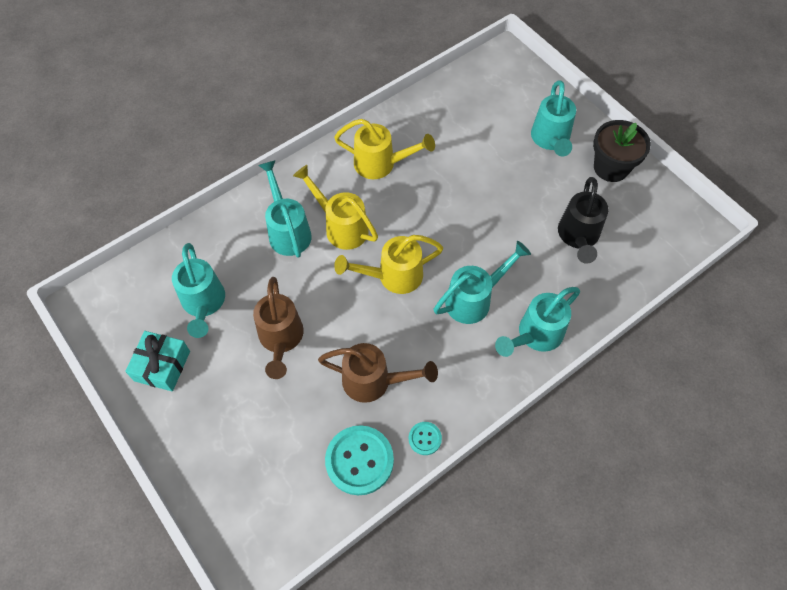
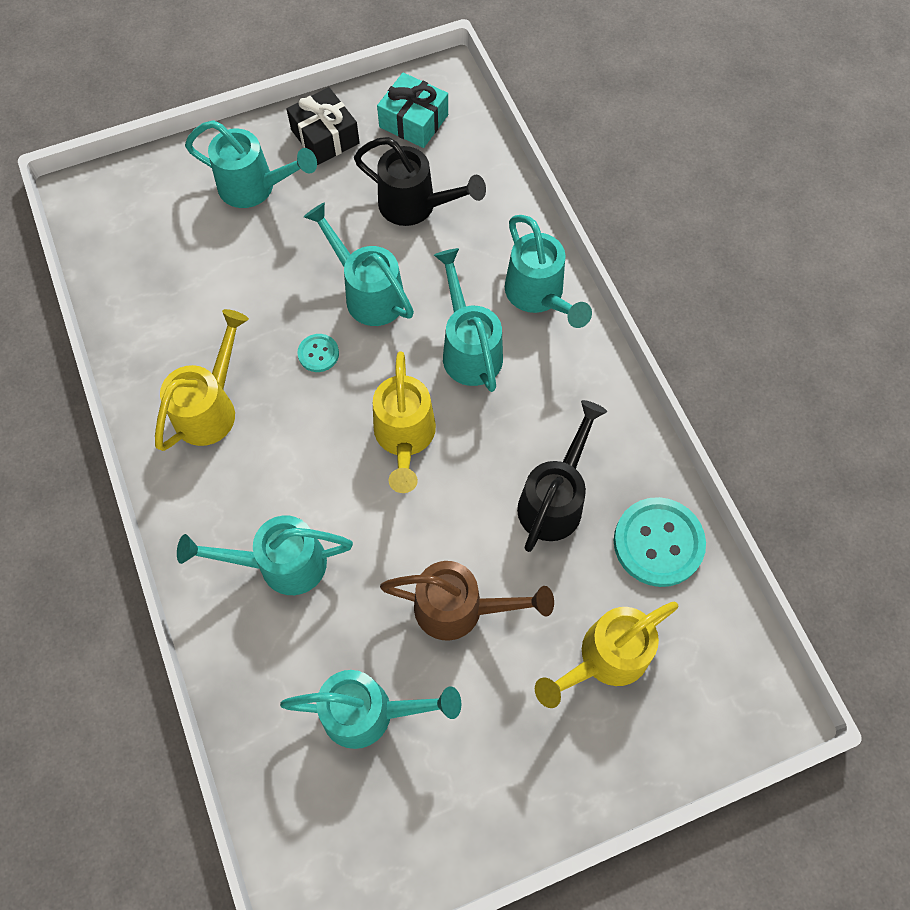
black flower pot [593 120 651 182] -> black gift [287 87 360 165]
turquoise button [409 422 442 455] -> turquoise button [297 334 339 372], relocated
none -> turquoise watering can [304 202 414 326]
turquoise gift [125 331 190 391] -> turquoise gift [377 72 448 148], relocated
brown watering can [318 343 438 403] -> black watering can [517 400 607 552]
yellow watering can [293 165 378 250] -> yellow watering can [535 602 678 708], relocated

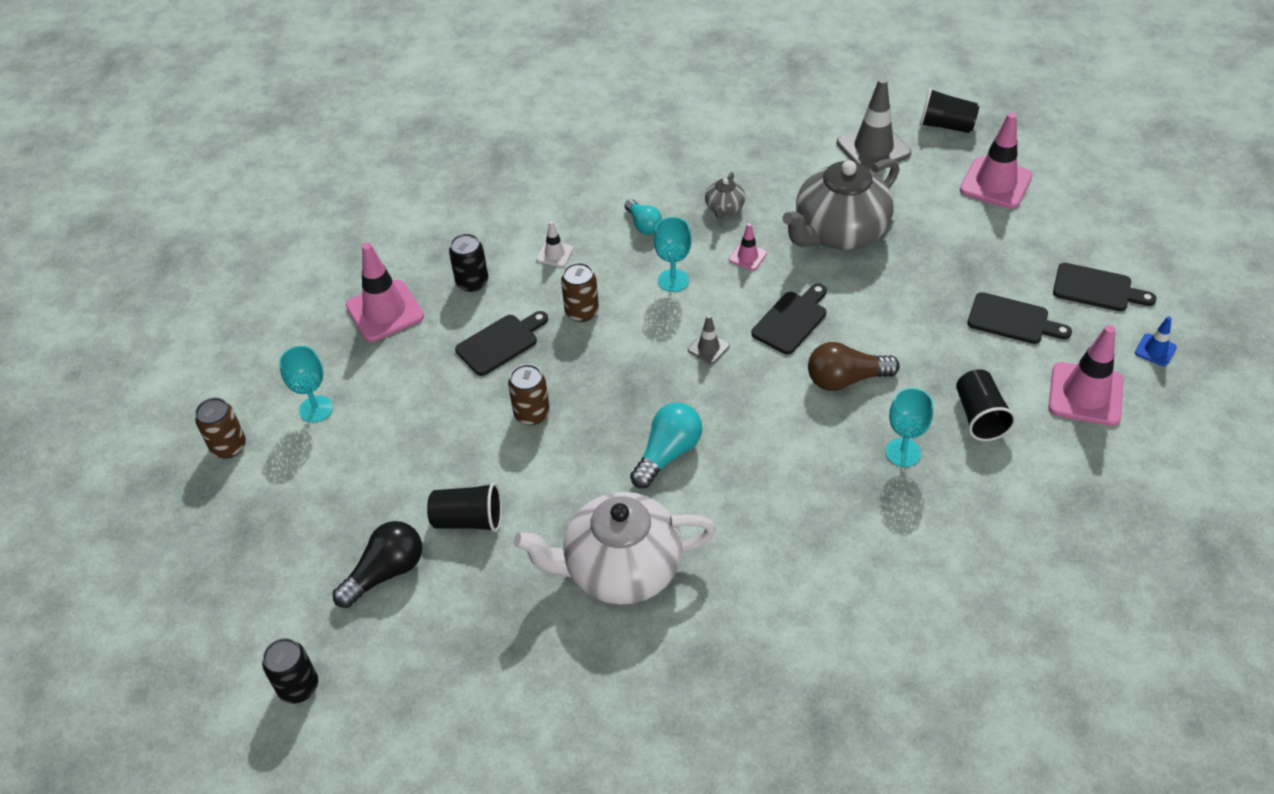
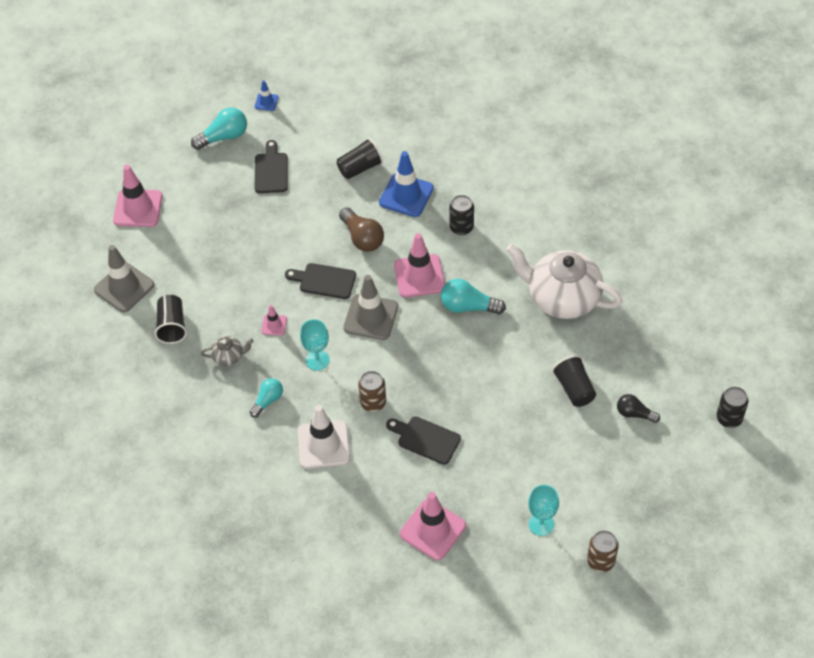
black cup [919 88 979 133] -> black cup [154 295 187 344], relocated
black cutting board [1053 263 1157 311] -> turquoise light bulb [191 107 247 150]
white traffic cone [536 221 573 267] -> white traffic cone [298 405 350 469], x2.02
grey traffic cone [688 315 730 364] -> grey traffic cone [343 275 398 340], x2.02
turquoise goblet [885 388 933 467] -> blue traffic cone [379 151 434 217]
pink traffic cone [1048 325 1123 426] -> pink traffic cone [394 233 445 298], relocated
black can [449 233 488 292] -> black can [449 195 474 235], relocated
white teapot [514 492 716 605] -> white teapot [506 243 623 319], 150 degrees clockwise
black light bulb [333 521 422 608] -> black light bulb [617 394 660 423], x0.65
brown can [508 364 550 425] -> none
grey teapot [782 158 899 250] -> none

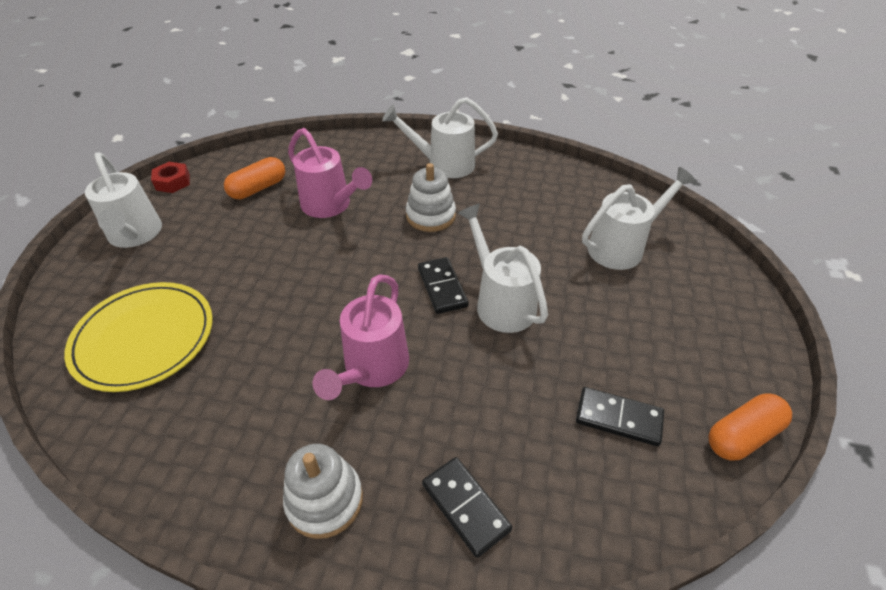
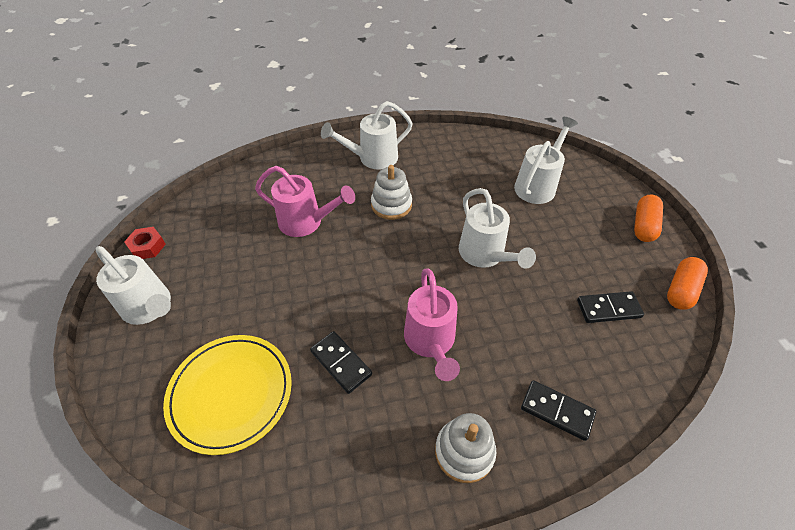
black domino [418 257 469 314] -> black domino [310 331 372 394], relocated
white watering can [458 204 548 333] -> white watering can [459 188 536 269], 150 degrees counterclockwise
orange capsule [224 157 285 199] -> orange capsule [634 195 663 242], relocated

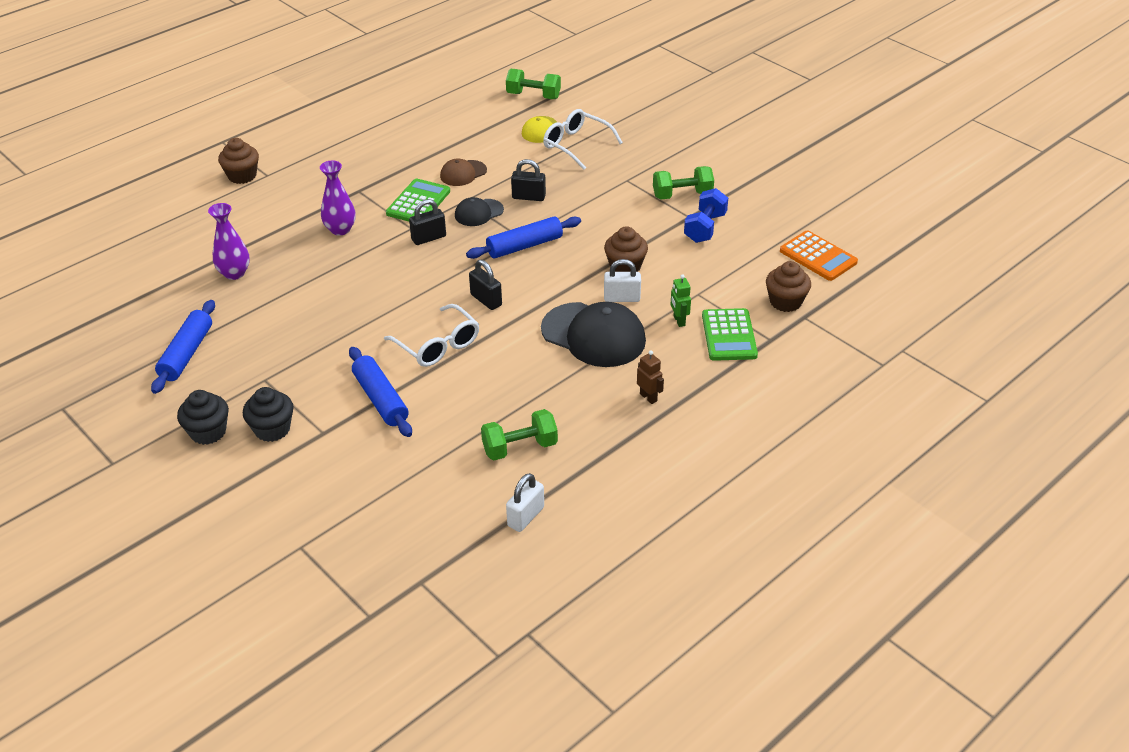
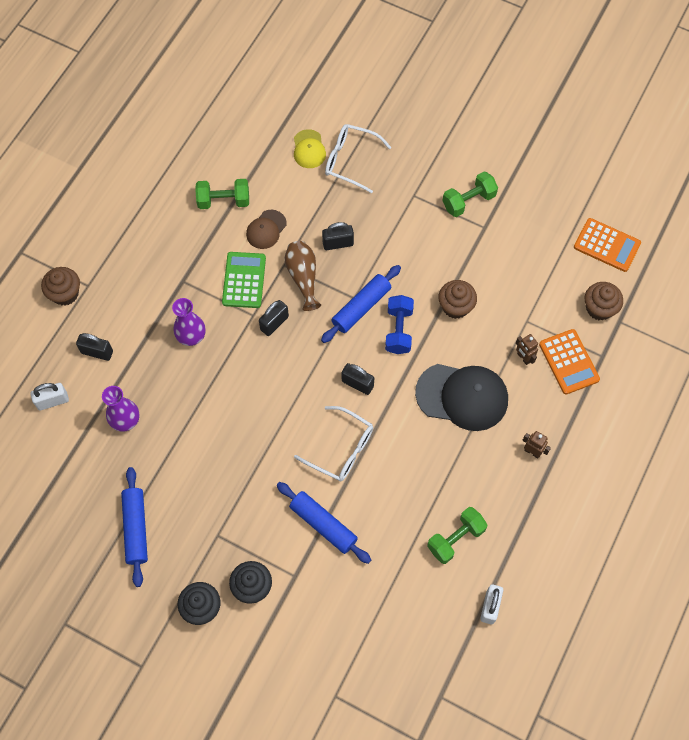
white padlock [604 259 641 302] -> white padlock [30 383 69 411], relocated
none -> black padlock [76 333 113 361]
green dumbbell [506 69 561 99] -> green dumbbell [195 179 249 209], relocated
black cap [455 197 504 226] -> brown vase [285 241 321 311]
blue dumbbell [684 188 728 243] -> blue dumbbell [385 295 414 354], relocated
green robot [670 275 691 327] -> brown robot [516 334 538 365]
green calculator [702 308 758 361] -> orange calculator [539 329 600 394]

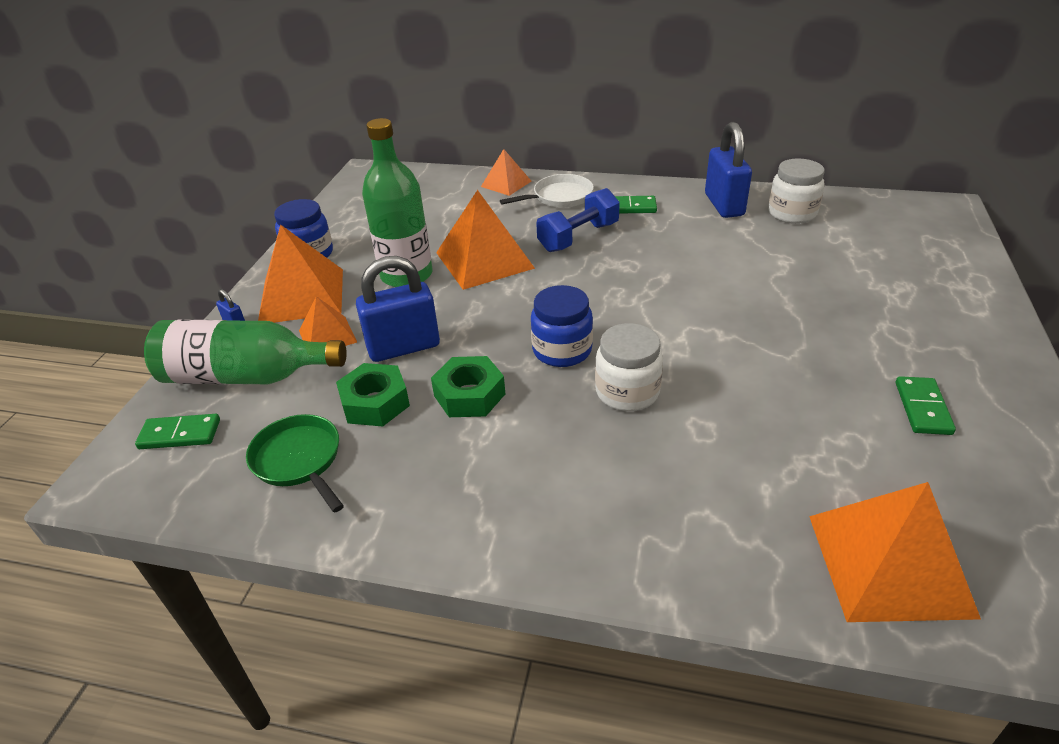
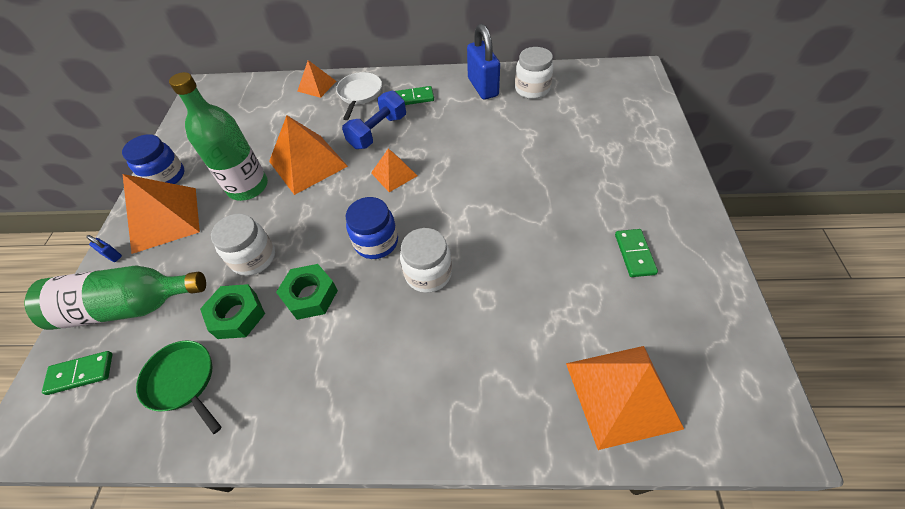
blue padlock [356 256 440 362] -> white jar [211 214 275 276]
white pan [500 174 594 208] -> white pan [336 72 382 120], 45 degrees counterclockwise
orange pyramid [299 296 357 346] -> orange pyramid [371 148 417 192], relocated

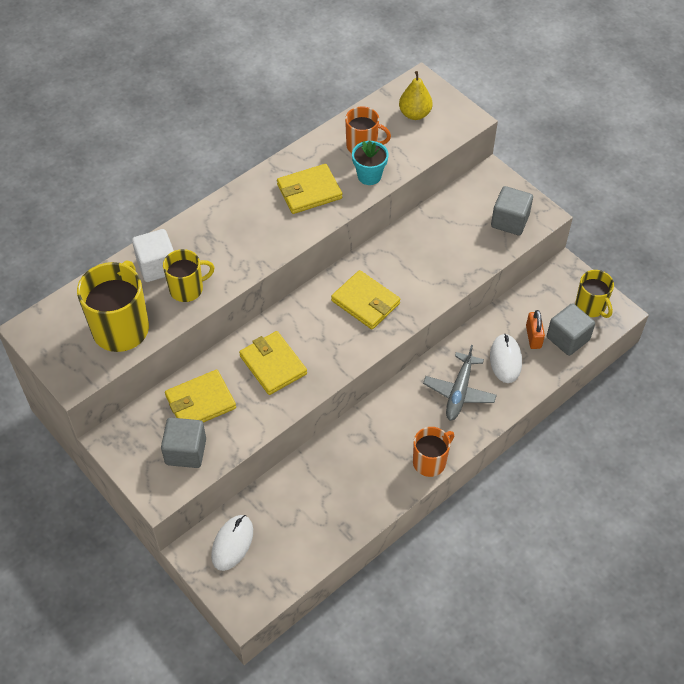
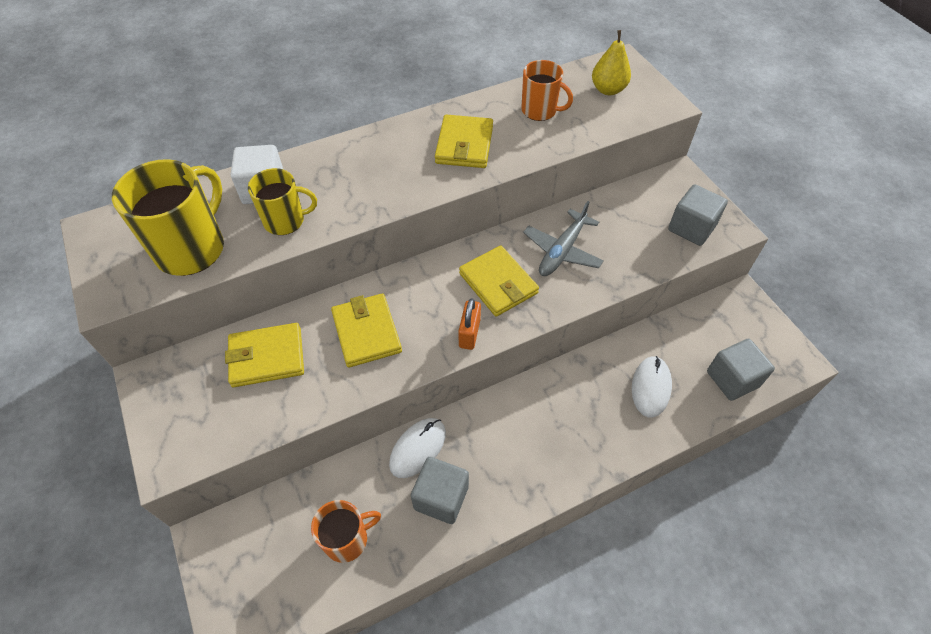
orange mug [413 427 454 477] -> orange mug [311 500 381 563], relocated
white mouse [211 515 253 571] -> white mouse [389 418 446 478], relocated
grey cube [161 418 206 468] -> grey cube [411 457 469 524], relocated
yellow wallet [277 164 342 214] -> yellow wallet [435 115 493 168], 75 degrees counterclockwise
orange padlock [526 310 545 349] -> orange padlock [458 298 481 350], relocated
grey plane [423 345 497 421] -> grey plane [523 201 604 276], relocated
turquoise flower pot [352 140 389 185] -> none
yellow mug [575 270 614 318] -> none

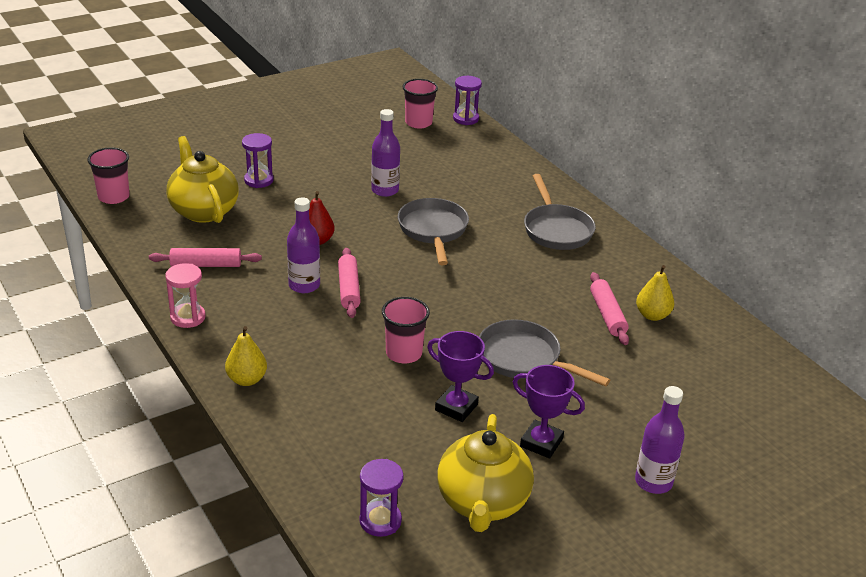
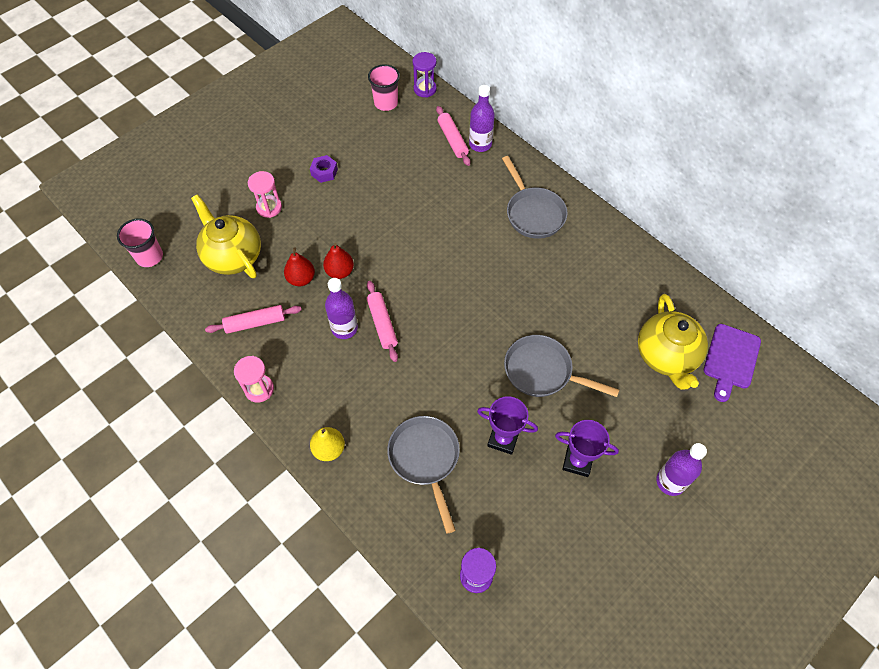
purple hourglass [242 133 274 188] -> pink hourglass [248 171 282 218]
none -> red pear [284 247 315 286]
none -> purple nut [310 155 338 183]
grey pan [398 198 469 265] -> grey pan [387 416 460 534], relocated
pink rolling pin [590 272 629 345] -> pink rolling pin [436 106 470 166], relocated
purple bottle [371 109 400 197] -> purple bottle [469 85 495 152], relocated
yellow teapot [437 414 534 532] -> yellow teapot [638 294 708 390], relocated
none -> purple cutting board [704 324 761 402]
pink cup [382 297 430 363] -> none
yellow pear [636 265 674 321] -> none

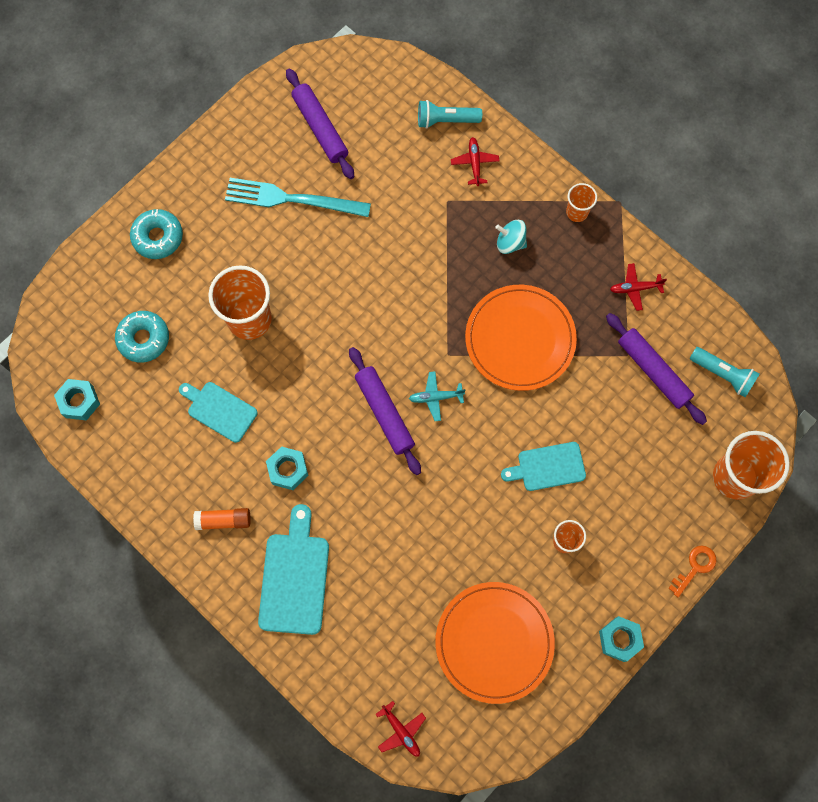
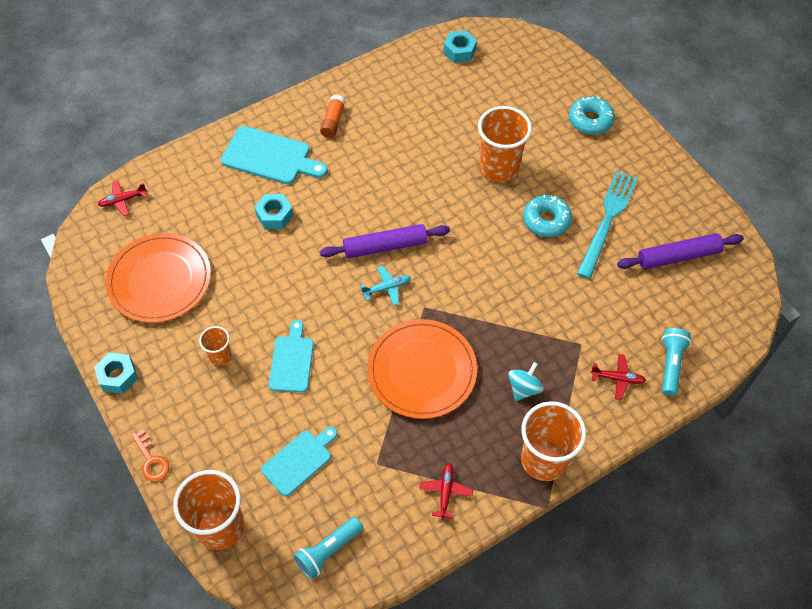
turquoise nut [266 446 308 490] -> turquoise nut [254 194 293 229], relocated
turquoise cutting board [179 382 258 443] -> turquoise cutting board [261 427 337 496], relocated
turquoise plane [409 371 465 421] -> turquoise plane [360 266 411 306], 60 degrees clockwise
orange cup [566 183 597 222] -> orange cup [521 401 586 481], x1.95
turquoise donut [115 311 169 363] -> turquoise donut [523 194 572 237], relocated
purple rolling pin [606 313 707 425] -> none

